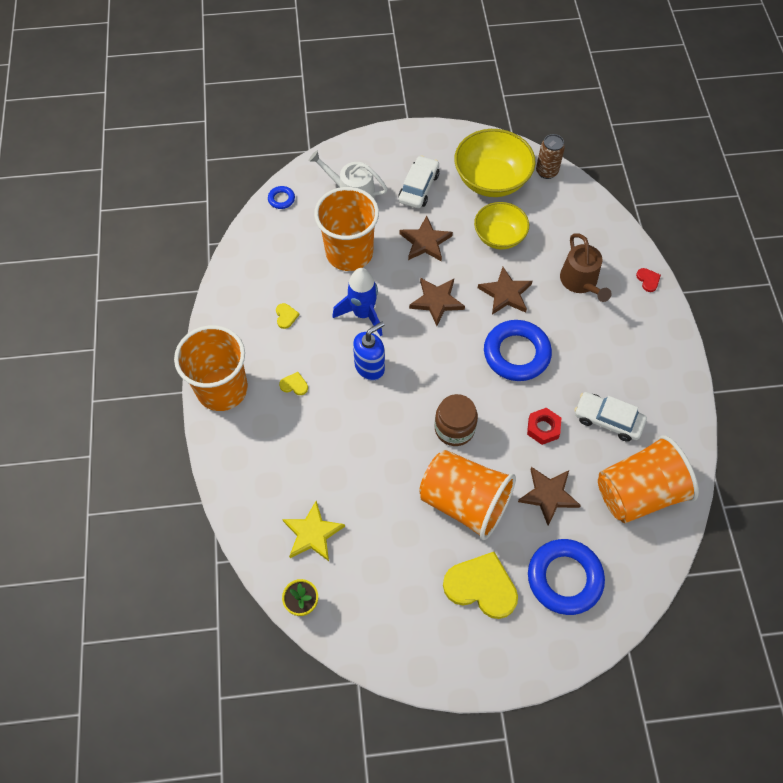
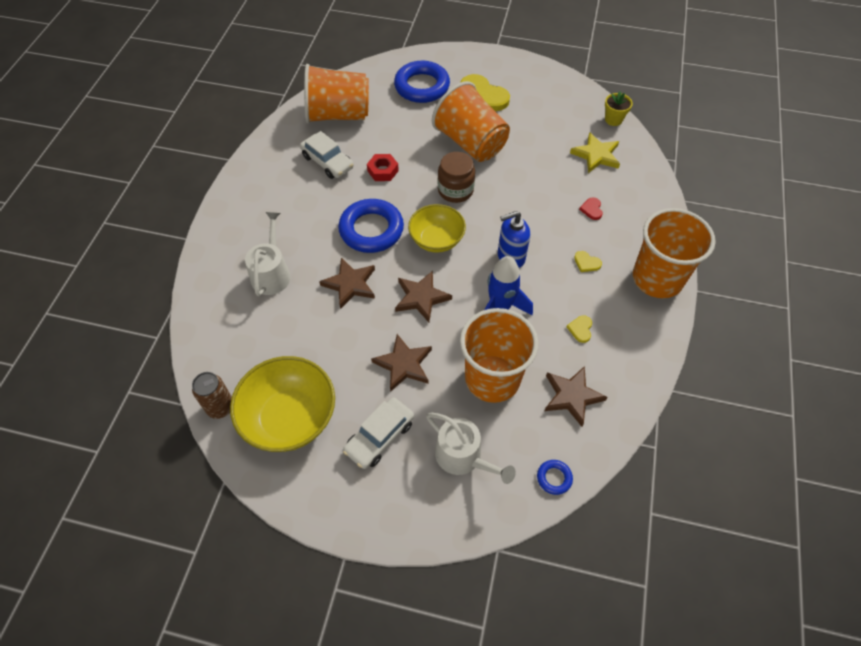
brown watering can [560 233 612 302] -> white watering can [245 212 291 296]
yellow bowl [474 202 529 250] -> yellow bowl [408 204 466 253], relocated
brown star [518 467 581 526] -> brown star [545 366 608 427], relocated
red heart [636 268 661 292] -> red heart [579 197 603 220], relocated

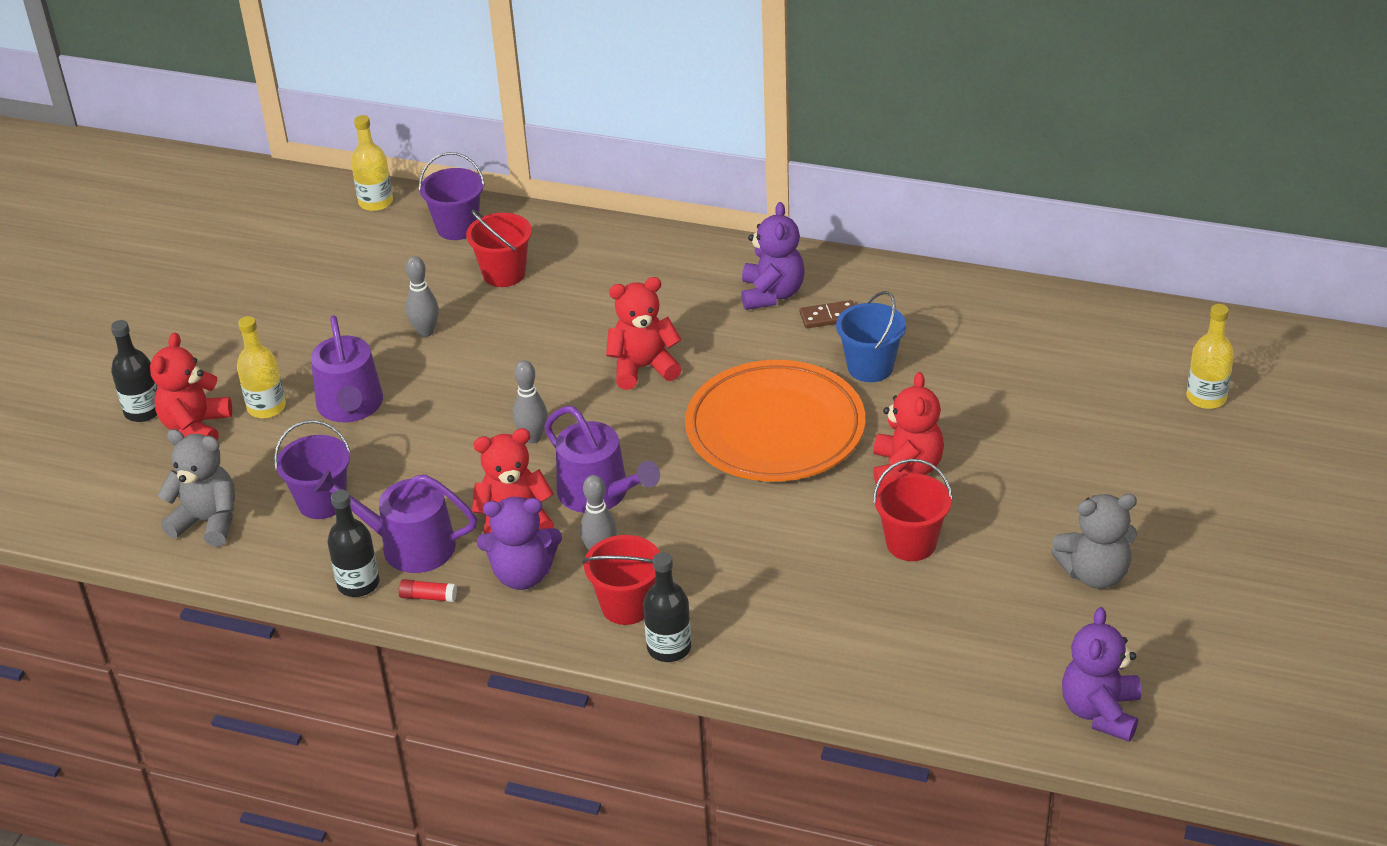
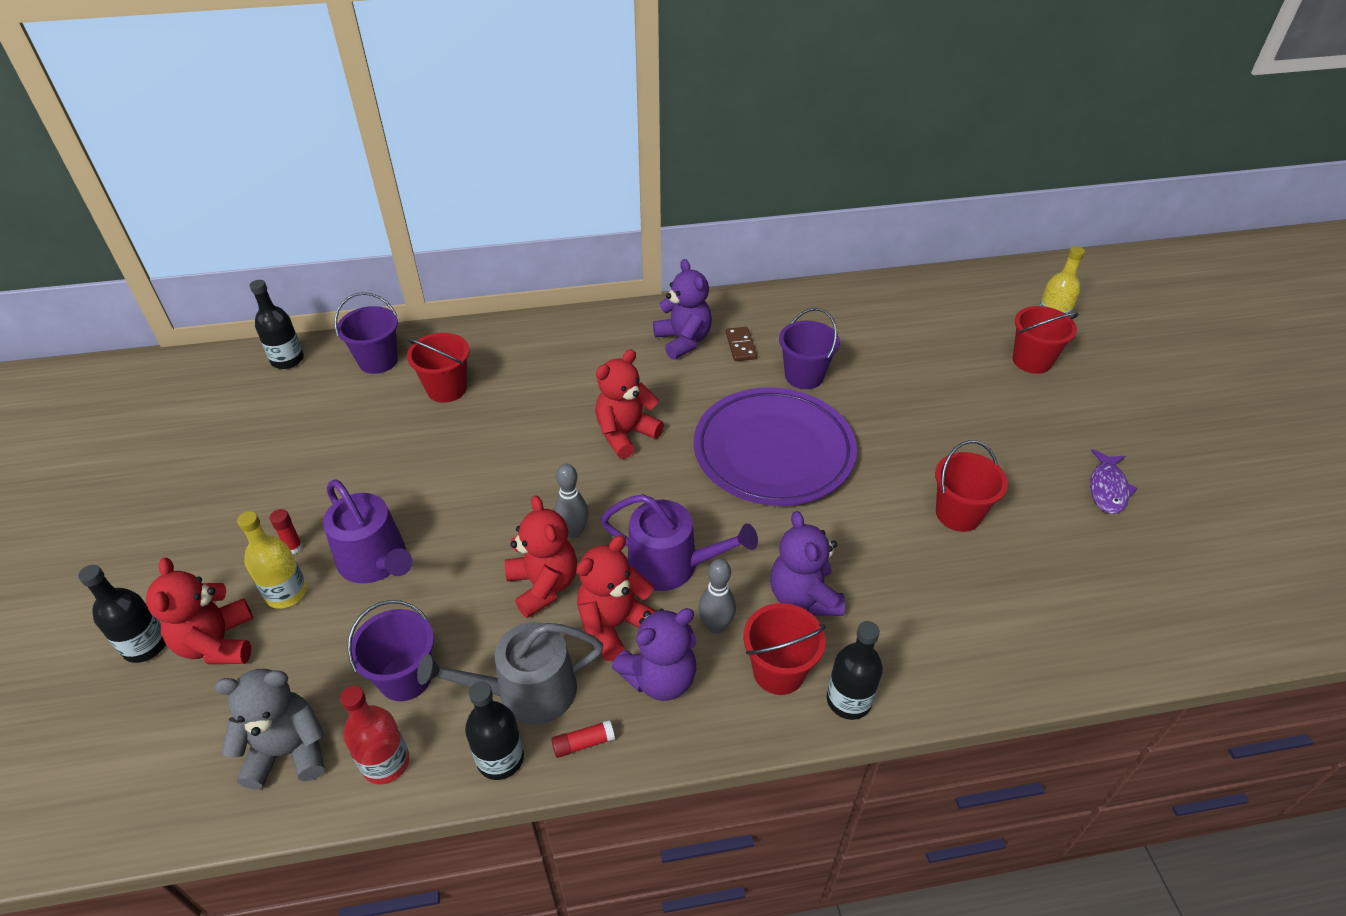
yellow bottle [351 115 393 211] -> black bottle [250 280 304 369]
none -> red glue stick [270 509 303 554]
none -> red bottle [340 686 409 784]
purple watering can [314 470 477 573] -> grey watering can [417 622 603 724]
red teddy bear [873 372 944 486] -> red teddy bear [505 495 577 618], relocated
orange plate [685 360 865 482] -> purple plate [694 387 857 506]
brown domino [800 300 854 328] -> brown domino [726 327 757 361], 60 degrees counterclockwise
purple teddy bear [1062 607 1141 742] -> purple teddy bear [770 511 845 616], relocated
blue bucket [836 291 906 382] -> purple bucket [779 308 840 389]
none -> red bucket [1013 306 1079 374]
grey teddy bear [1051 494 1137 589] -> purple fish [1090 449 1138 514]
grey bowling pin [406 256 439 337] -> none

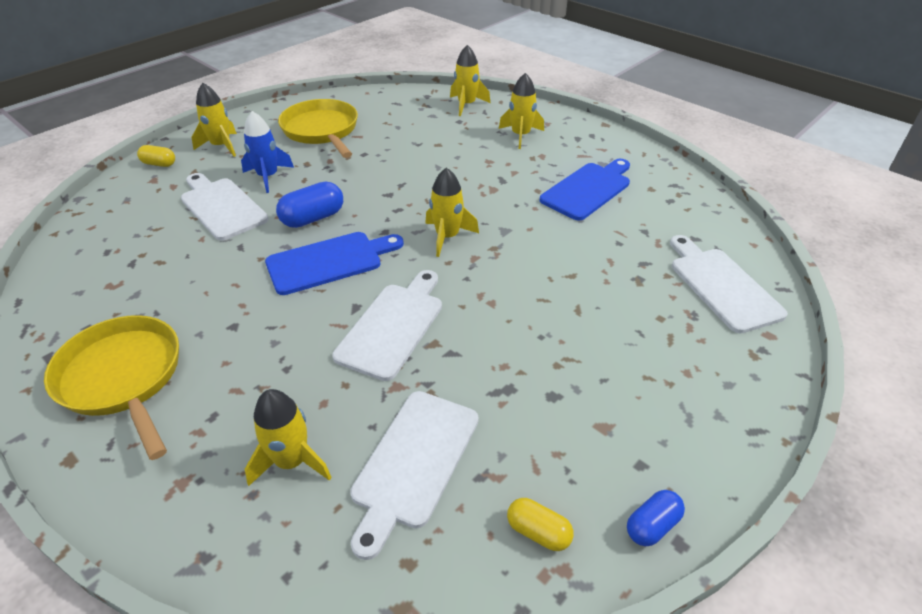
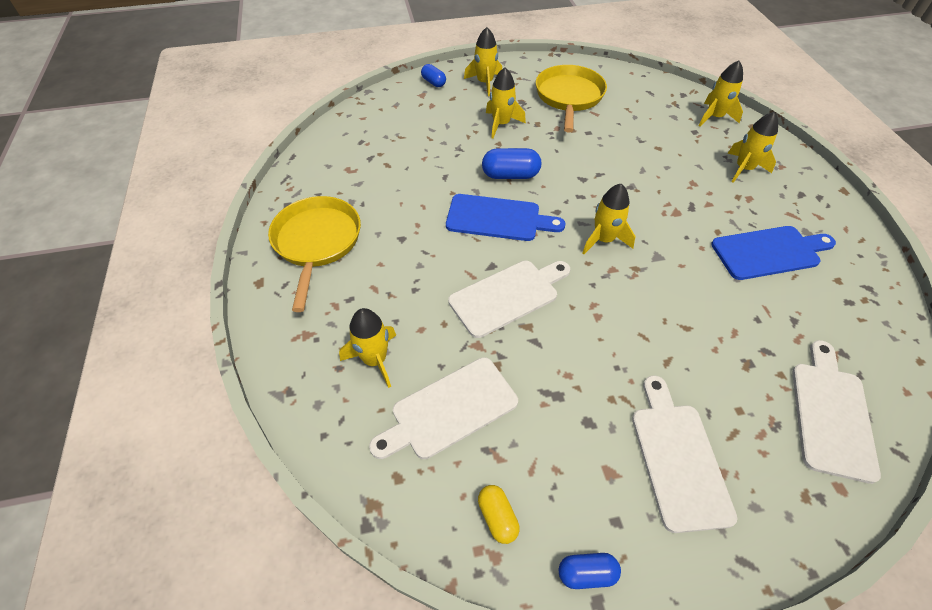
yellow capsule [137 145 175 167] -> blue capsule [421 64 446 87]
blue rocket [241 111 294 193] -> yellow rocket [486 68 526 139]
white cutting board [181 173 268 241] -> white cutting board [632 375 737 533], relocated

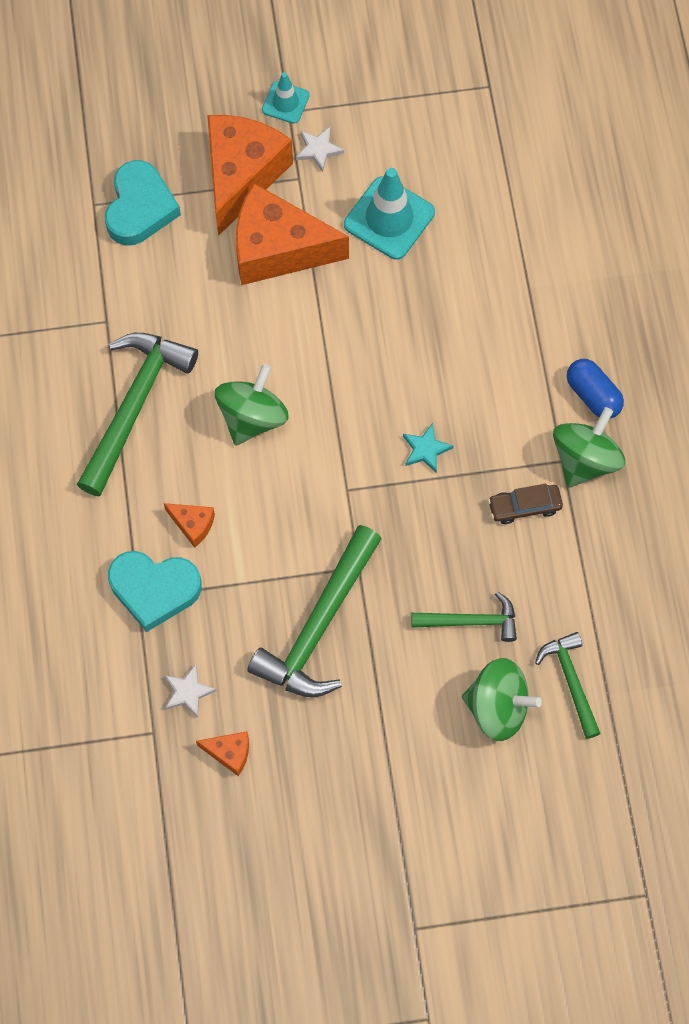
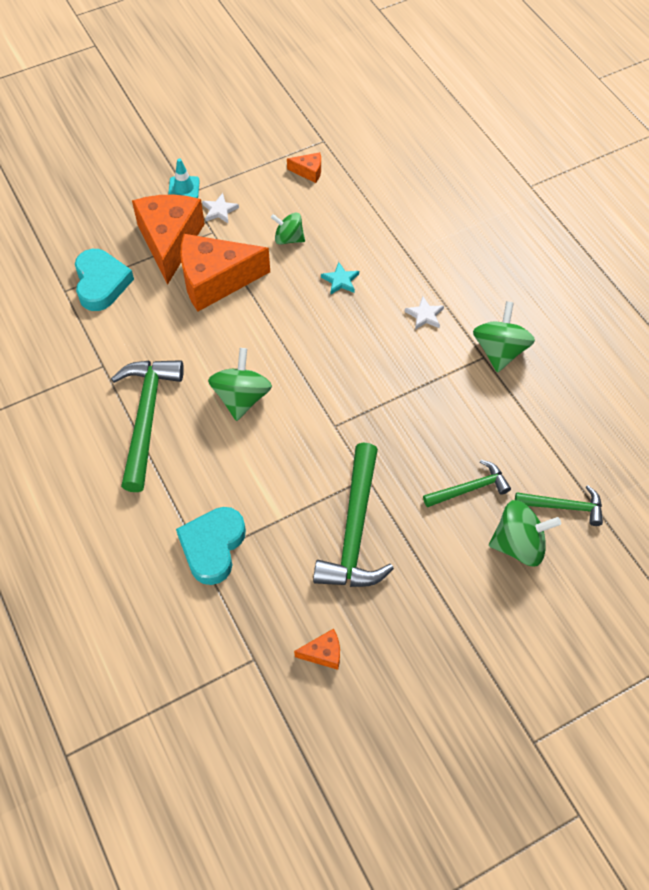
turquoise heart [108 551 202 632] -> turquoise heart [176 507 246 585], 120 degrees clockwise
turquoise traffic cone [344 168 435 260] -> green spinning top [271 212 305 245]
orange cheese [164 503 215 548] -> orange cheese [287 152 321 183], relocated
turquoise star [403 423 453 473] -> turquoise star [321 262 359 294], relocated
white star [164 664 217 718] -> white star [405 296 444 330], relocated
green hammer [535 632 601 739] -> green hammer [515 485 603 526], 135 degrees clockwise
brown car [488 484 563 524] -> none
blue capsule [567 359 624 418] -> none

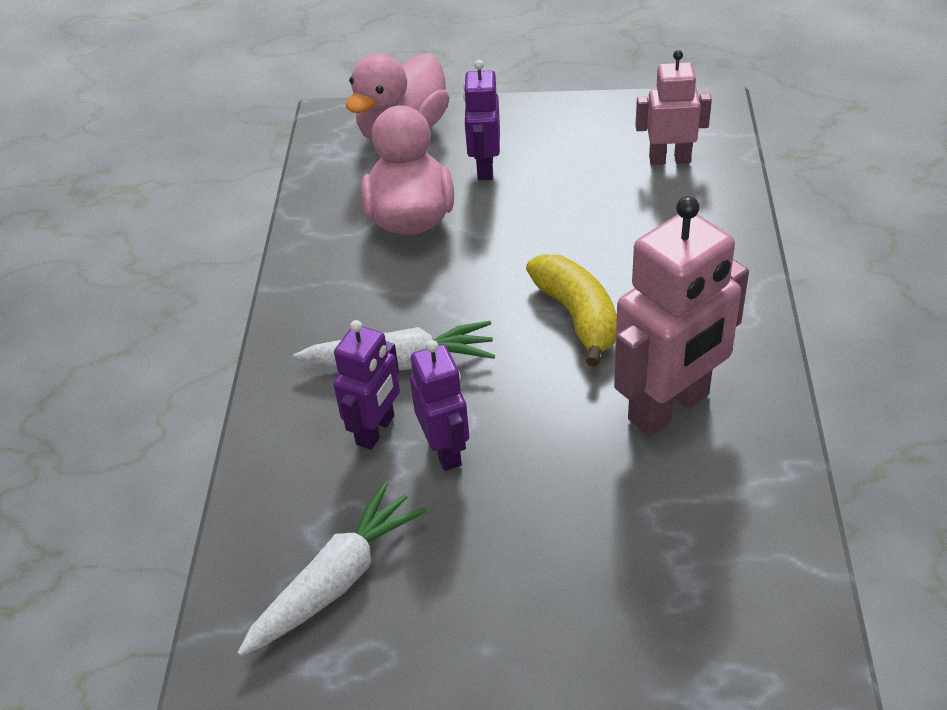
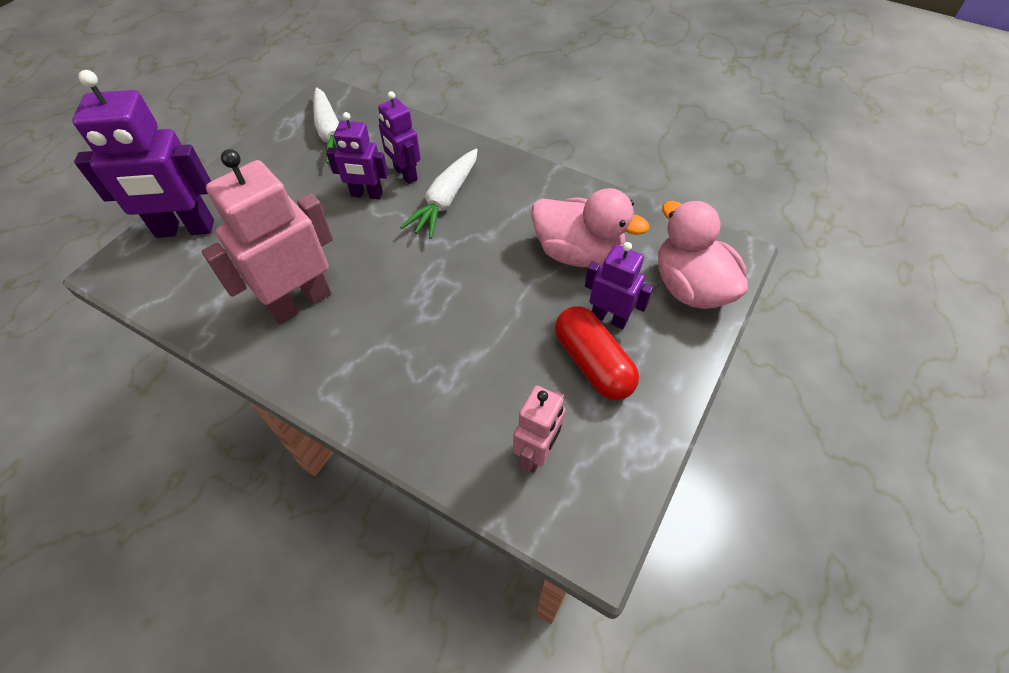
none -> purple robot [72 70 214 238]
pink robot [614 196 749 436] -> pink robot [202 149 333 324], 60 degrees clockwise
none -> red capsule [555 306 639 400]
yellow banana [526 255 617 367] -> none

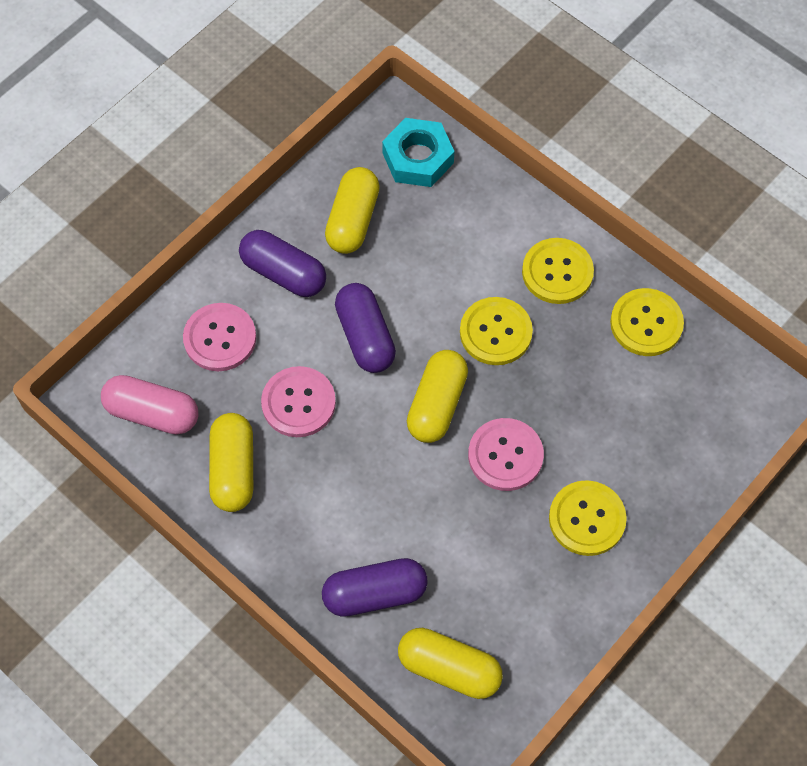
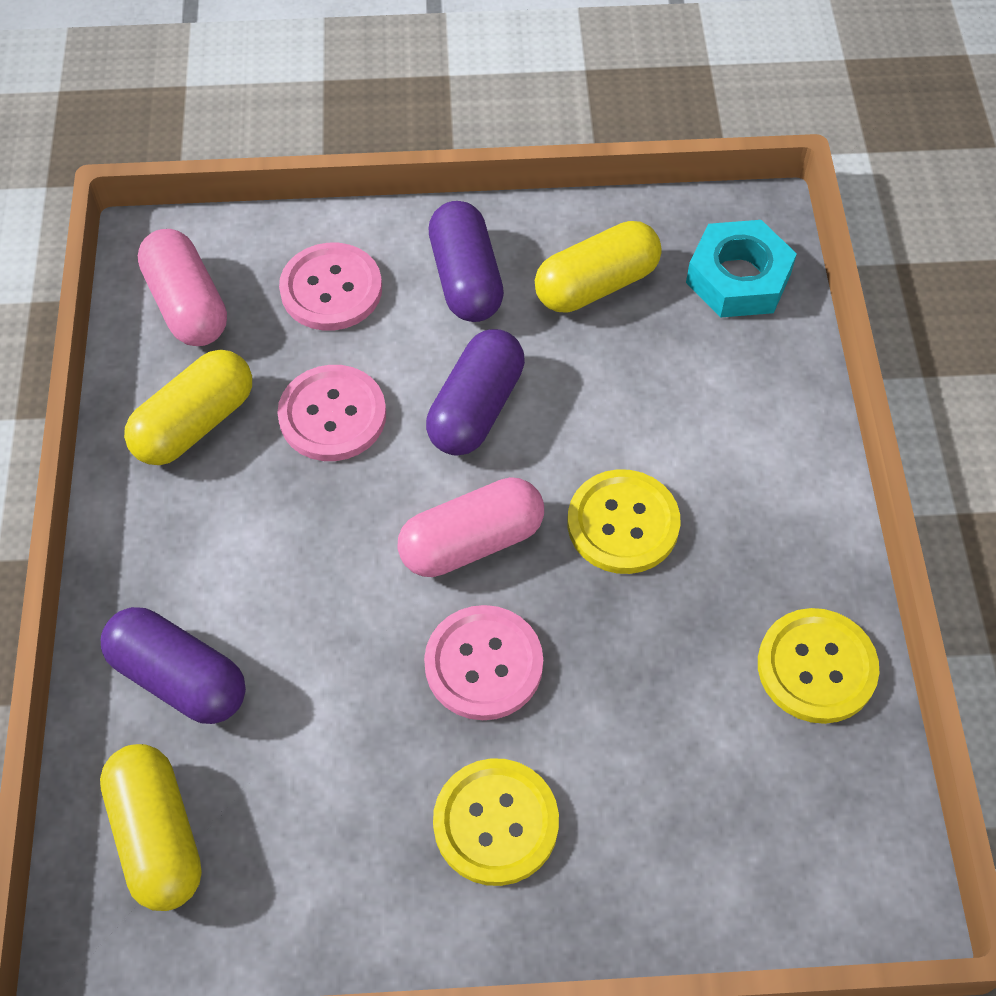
yellow capsule [407 350 468 443] -> pink capsule [397 477 544 577]
yellow button [522 238 594 304] -> none

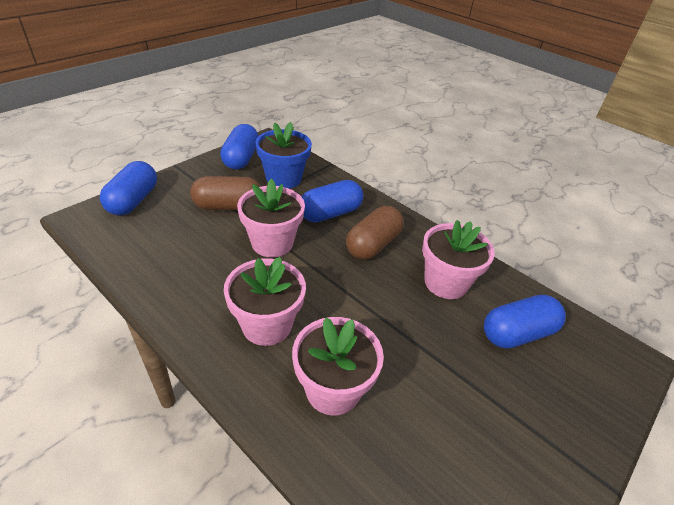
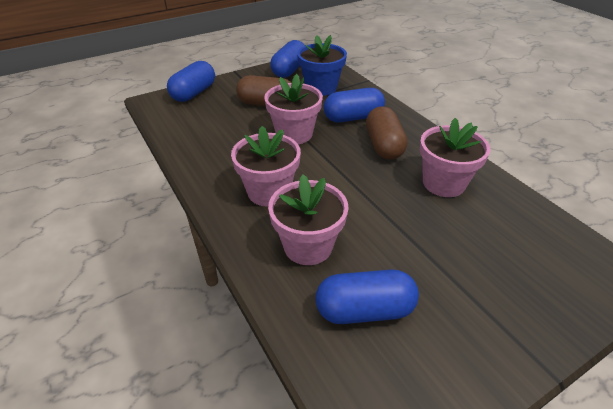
blue capsule [484 295 566 349] -> blue capsule [315 269 419 324], relocated
brown capsule [346 206 404 260] -> brown capsule [366 106 408 160], 60 degrees counterclockwise

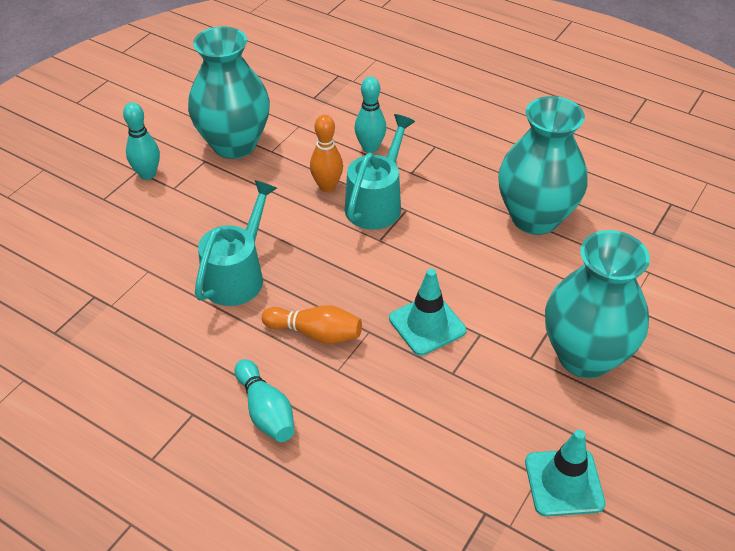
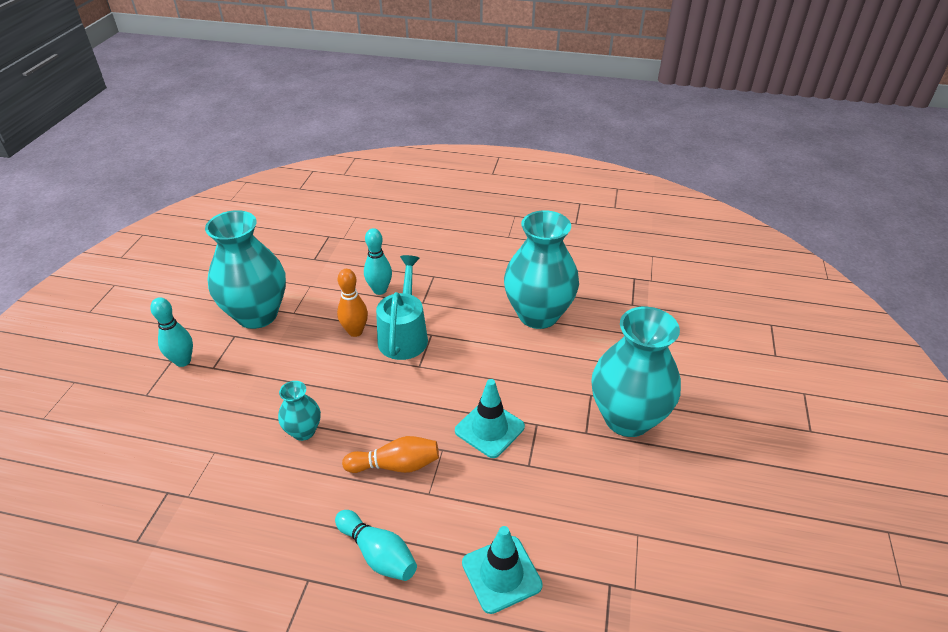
turquoise watering can [195 180 277 306] -> turquoise vase [278 381 321 441]
turquoise traffic cone [525 429 606 517] -> turquoise traffic cone [462 526 543 614], relocated

